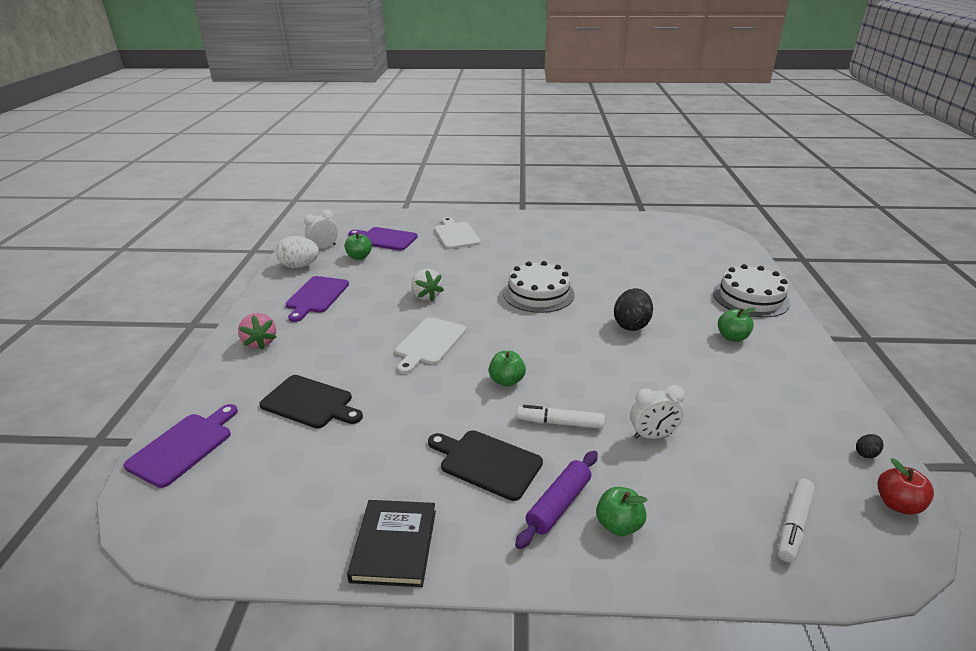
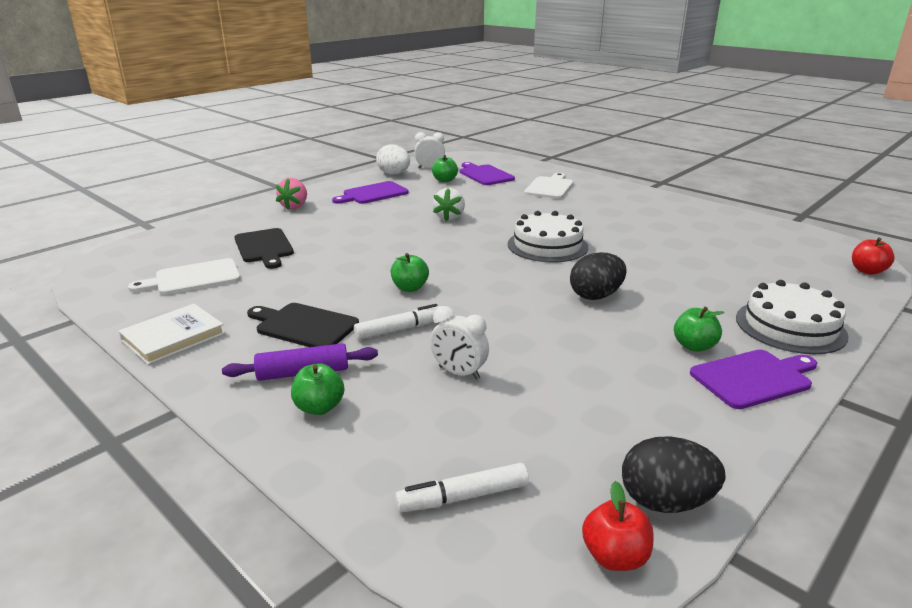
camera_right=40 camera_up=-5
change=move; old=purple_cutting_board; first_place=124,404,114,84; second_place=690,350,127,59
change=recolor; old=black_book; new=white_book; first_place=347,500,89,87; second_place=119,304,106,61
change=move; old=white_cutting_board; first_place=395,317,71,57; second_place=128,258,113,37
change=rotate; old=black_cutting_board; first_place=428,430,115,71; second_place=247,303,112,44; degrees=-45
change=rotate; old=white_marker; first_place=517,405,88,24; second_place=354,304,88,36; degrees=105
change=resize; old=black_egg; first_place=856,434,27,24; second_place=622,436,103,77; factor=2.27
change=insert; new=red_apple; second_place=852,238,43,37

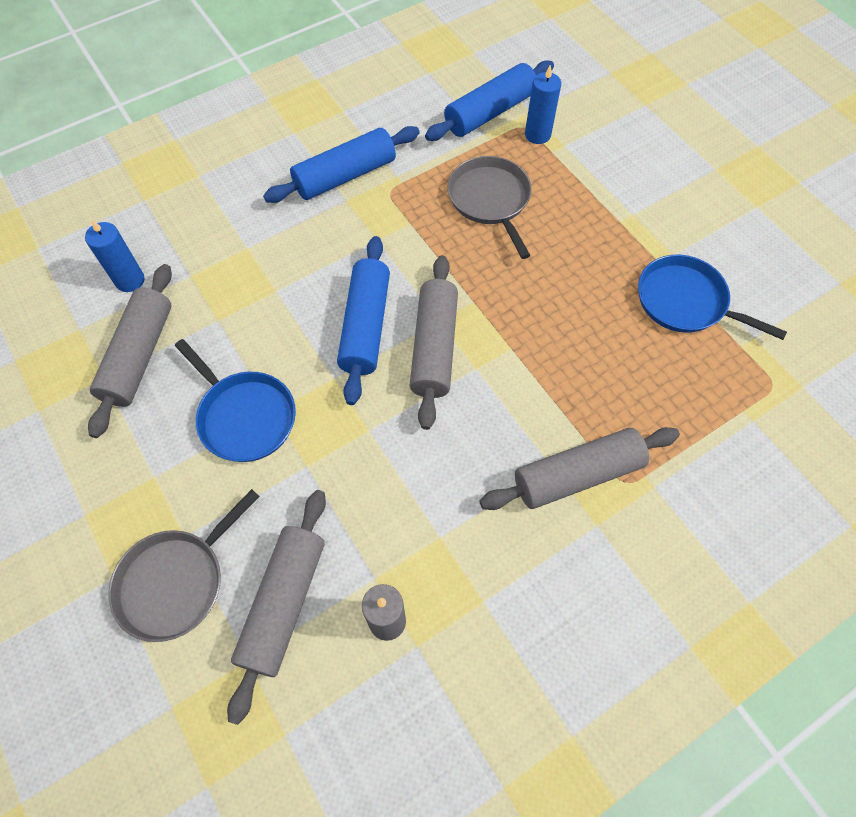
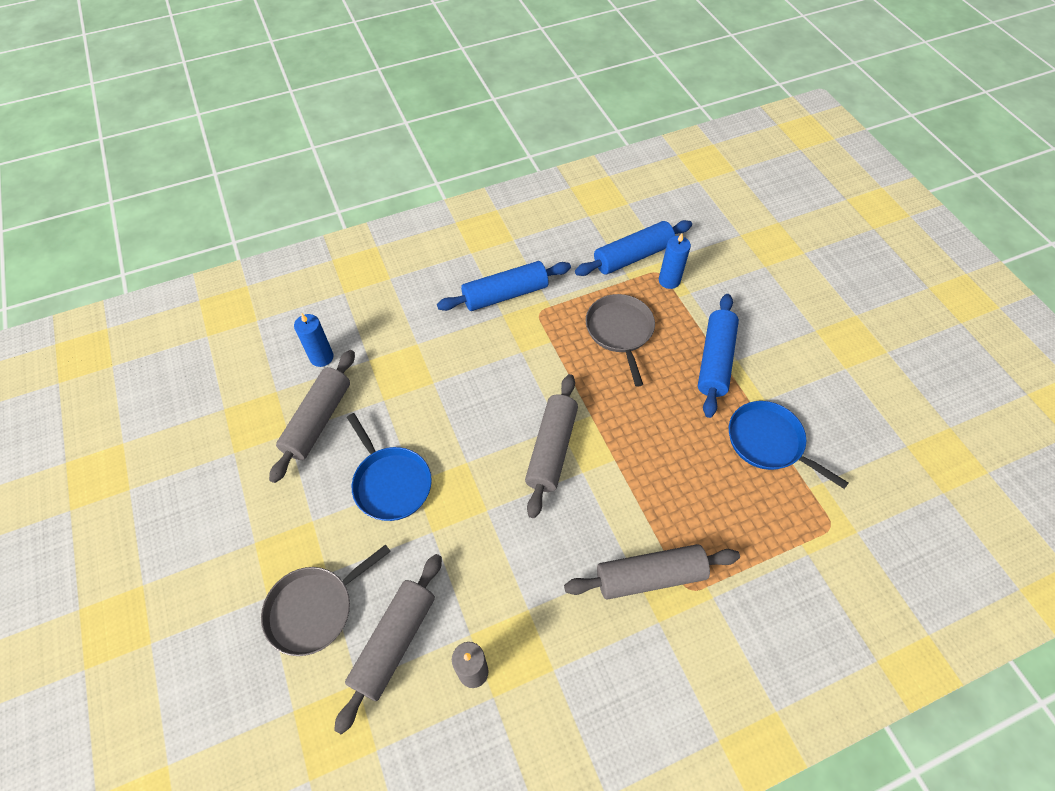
camera_right=10 camera_up=-5
change=move; old=blue_rolling_pin; first_place=337,236,53,169; second_place=698,294,41,124

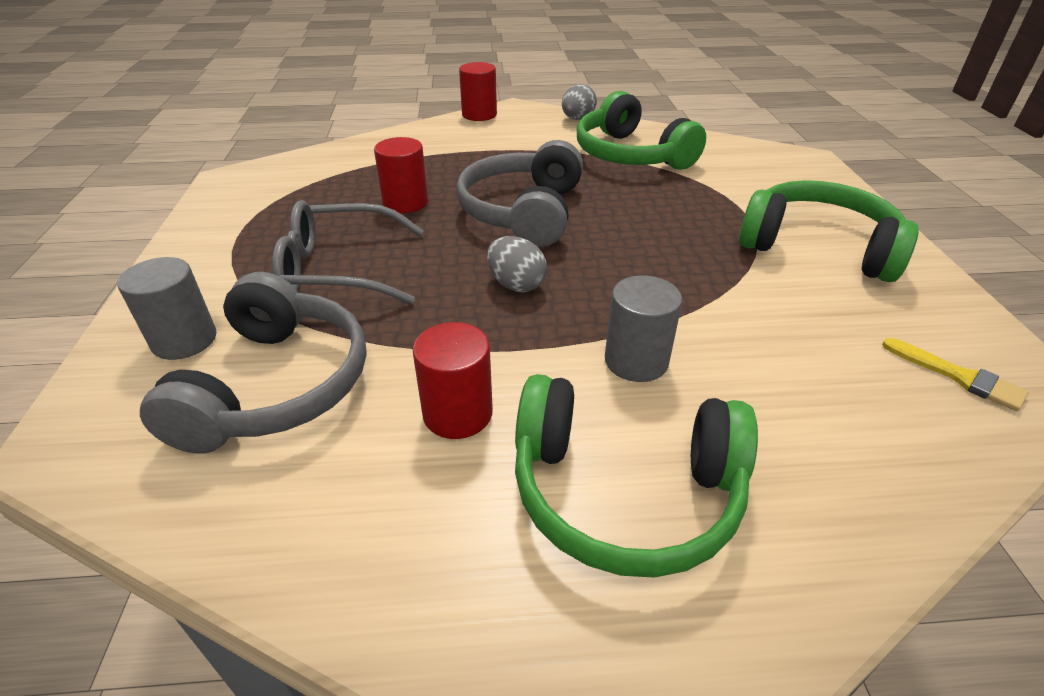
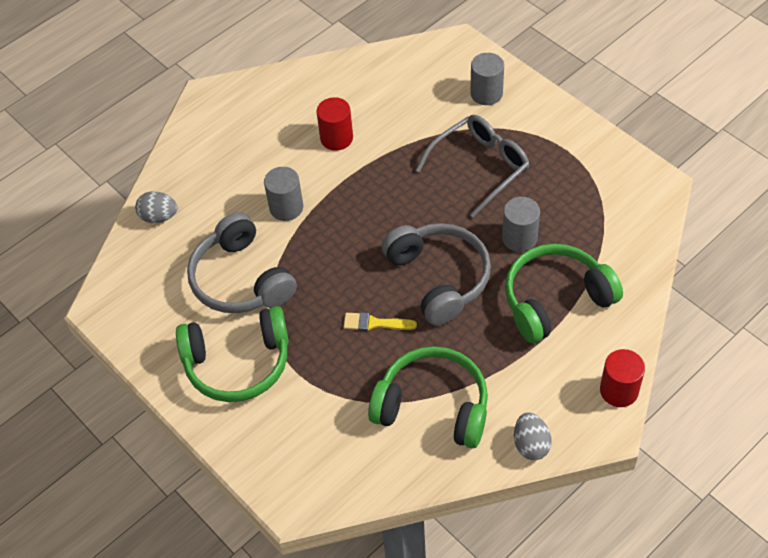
camera_right=145 camera_up=15
change=move; old=grey_headphones; first_place=140,272,226,181; second_place=187,212,110,101
change=recolor; old=red_cylinder; new=grey_cylinder; first_place=374,137,54,76; second_place=502,197,38,55
change=move; old=grey_egg; first_place=487,236,60,56; second_place=135,191,42,32
change=move; old=green_headphones; first_place=515,374,243,204; second_place=505,244,118,99
change=move; old=yellow_brush; first_place=882,338,147,73; second_place=344,312,73,19

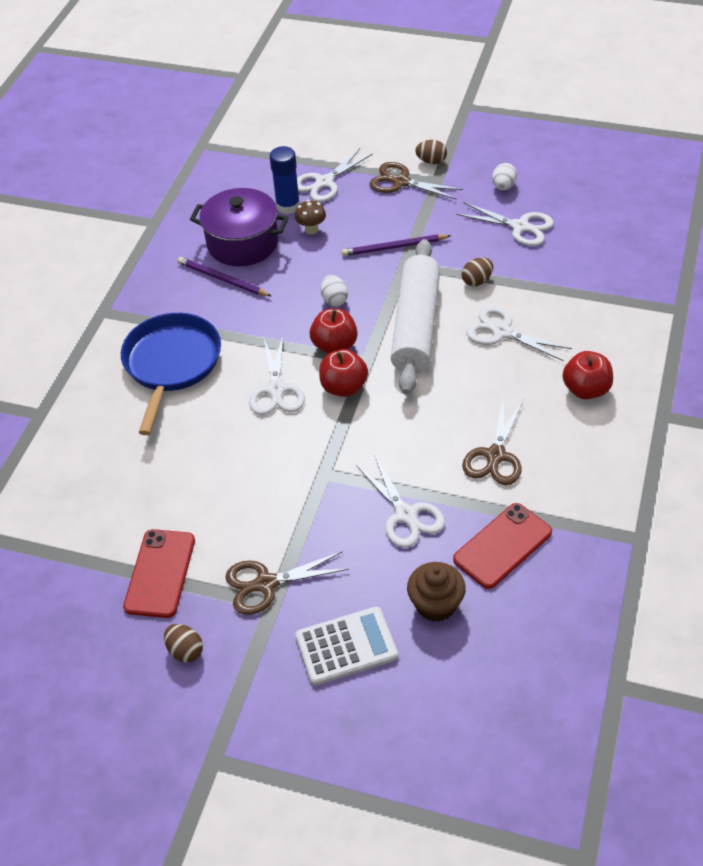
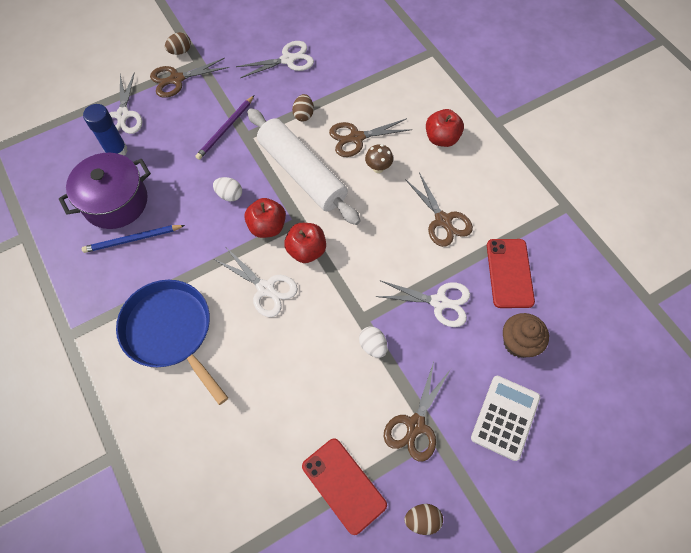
camera_right=-50 camera_up=15
change=recolor; old=purple_pencil; new=blue_pencil; first_place=177,257,94,39; second_place=82,225,103,28
change=move; old=brown_mushroom; first_place=295,200,31,35; second_place=365,144,28,29
change=recolor; old=white_scissors; new=brown_scissors; first_place=466,306,106,55; second_place=329,118,83,39
change=move; old=white_egg; first_place=492,163,25,27; second_place=359,326,29,32

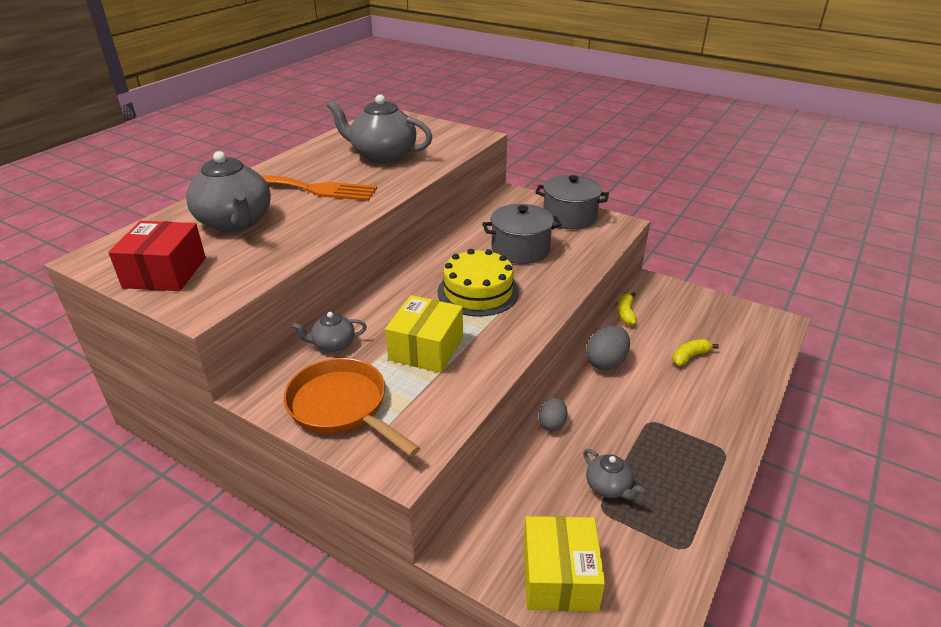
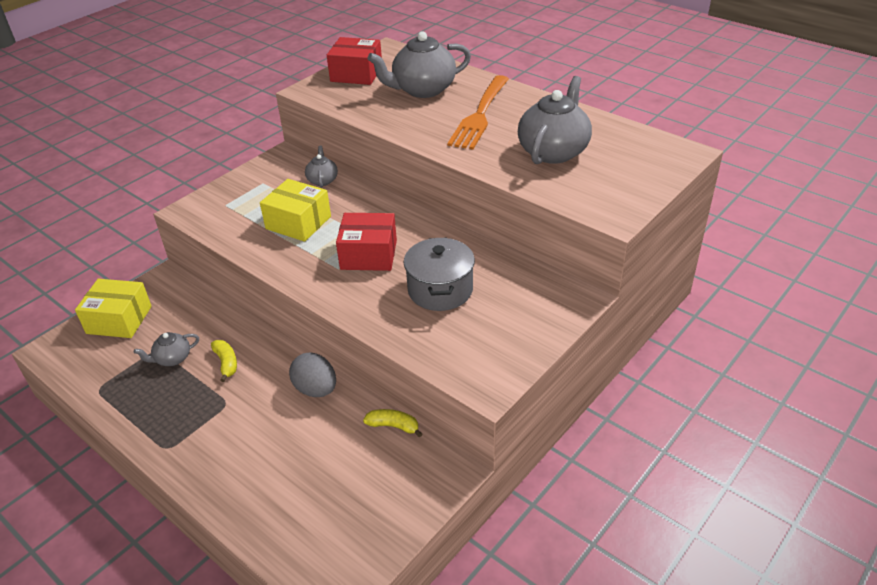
camera_right=100 camera_up=5
change=delete; old=orange_pan; first_place=283,358,137,99
change=replace; old=yellow_cake; new=red_box; first_place=437,249,82,68; second_place=336,213,61,58
change=delete; old=grey_pot; first_place=535,175,74,54
change=delete; old=grey_egg; first_place=539,398,28,33
change=move; old=yellow_banana; first_place=673,339,46,27; second_place=211,340,26,42

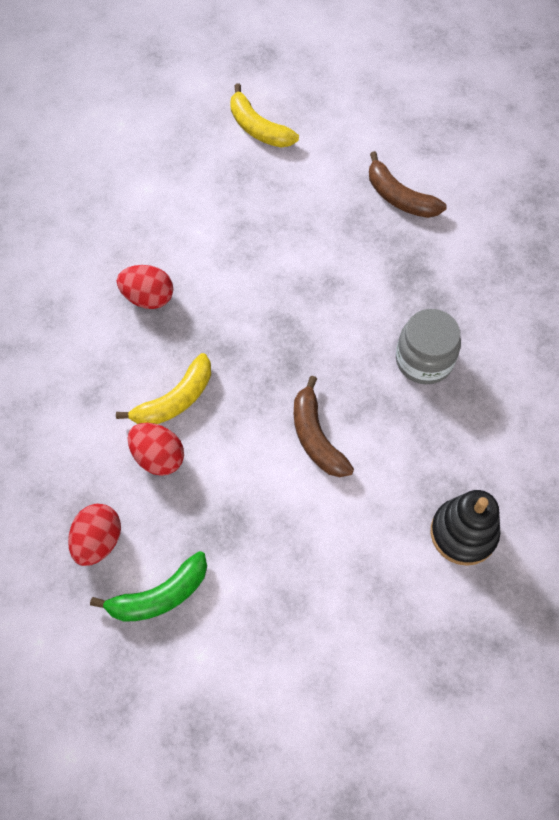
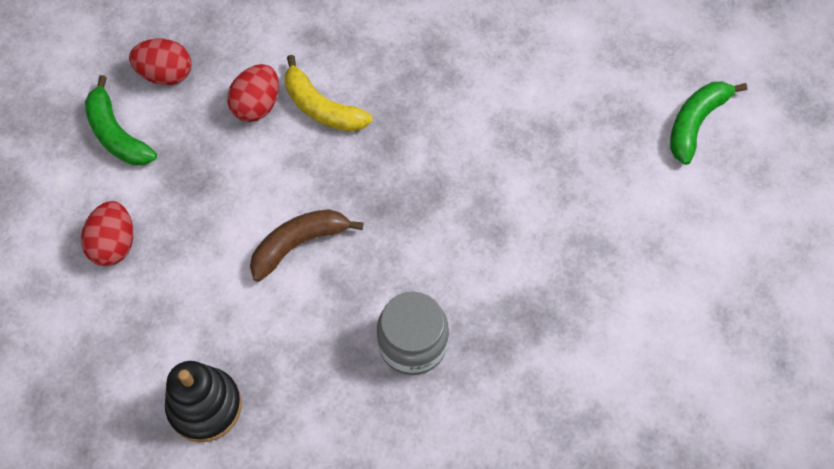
camera_right=80 camera_up=0
change=move; old=red_egg; first_place=117,265,56,44; second_place=81,201,52,65
change=recolor; old=yellow_banana; new=green_banana; first_place=230,83,69,64; second_place=670,81,77,84
change=delete; old=brown_banana; first_place=369,151,78,67

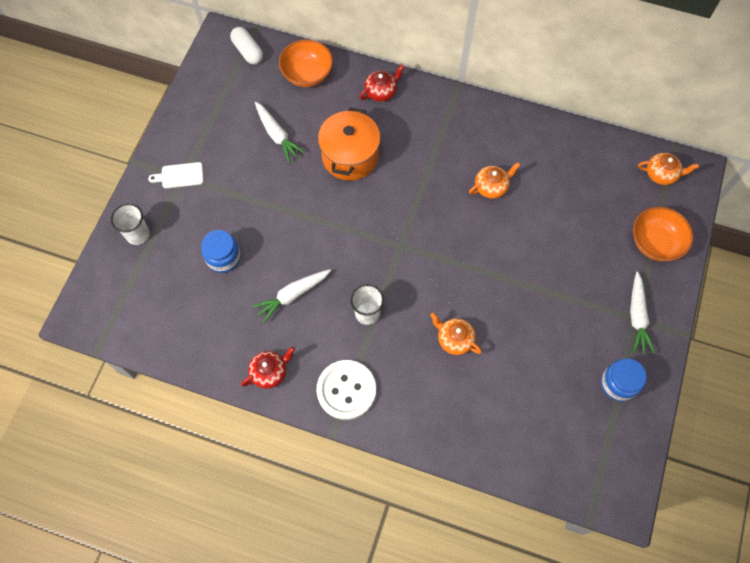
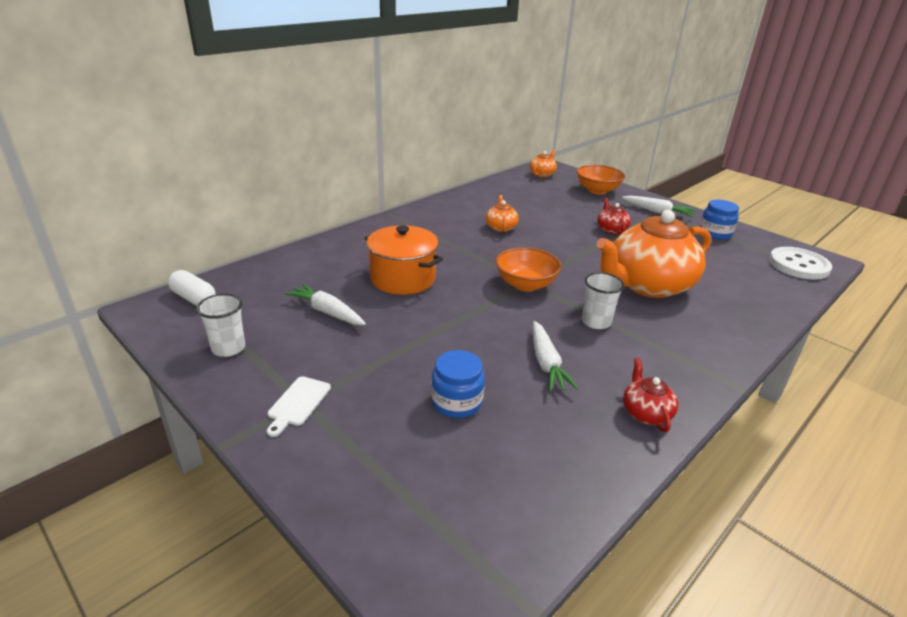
camera_right=-65 camera_up=-35
change=move; old=white_cup; first_place=111,203,39,42; second_place=196,294,49,63
change=rotate; old=white_capsule; first_place=230,27,33,37; second_place=168,270,48,36; degrees=45
change=rotate; old=white_carrot; first_place=255,102,50,60; second_place=285,283,81,42; degrees=-135
change=move; old=orange_bowl; first_place=279,39,54,48; second_place=496,247,65,45
change=move; old=white_button; first_place=317,360,59,60; second_place=769,247,63,33
change=move; old=red_teapot; first_place=360,64,45,38; second_place=597,198,34,37
change=resize; old=orange_teapot; first_place=430,313,52,42; second_place=597,210,114,88; factor=2.33

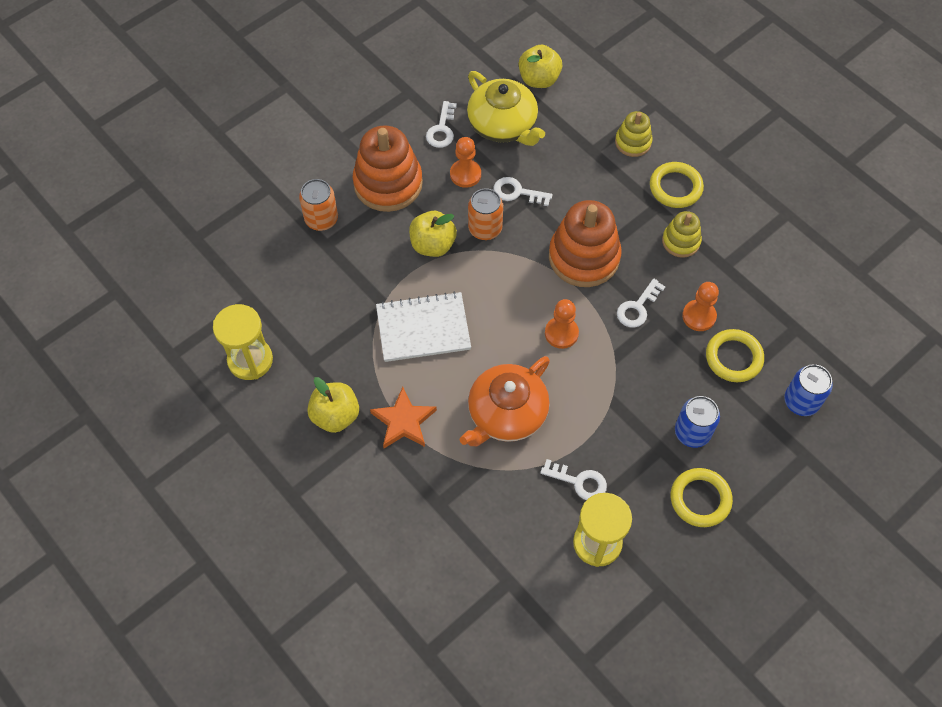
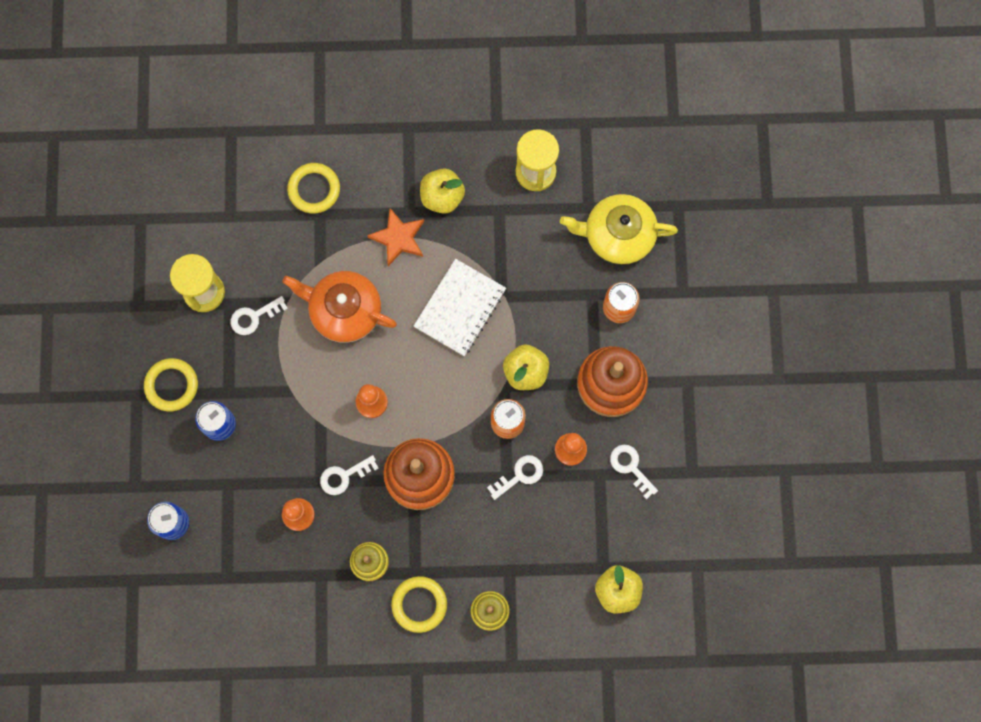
camera_right=130 camera_up=15
change=rotate; old=orange_teapot; first_place=460,356,90,90; second_place=282,271,115,72; degrees=-60
change=move; old=yellow_teapot; first_place=467,71,78,75; second_place=560,194,118,71
change=rotate; old=white_key; first_place=617,278,49,50; second_place=320,455,59,40; degrees=-105
change=move; old=yellow_ring; first_place=706,329,58,53; second_place=287,163,53,50

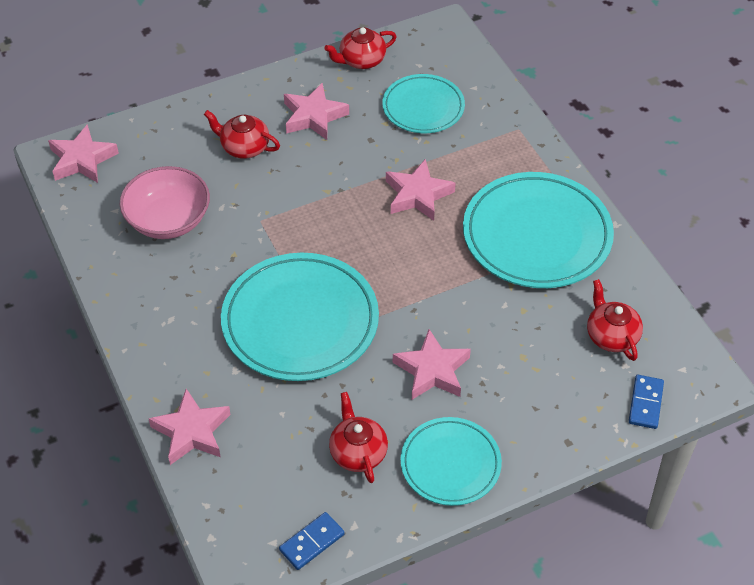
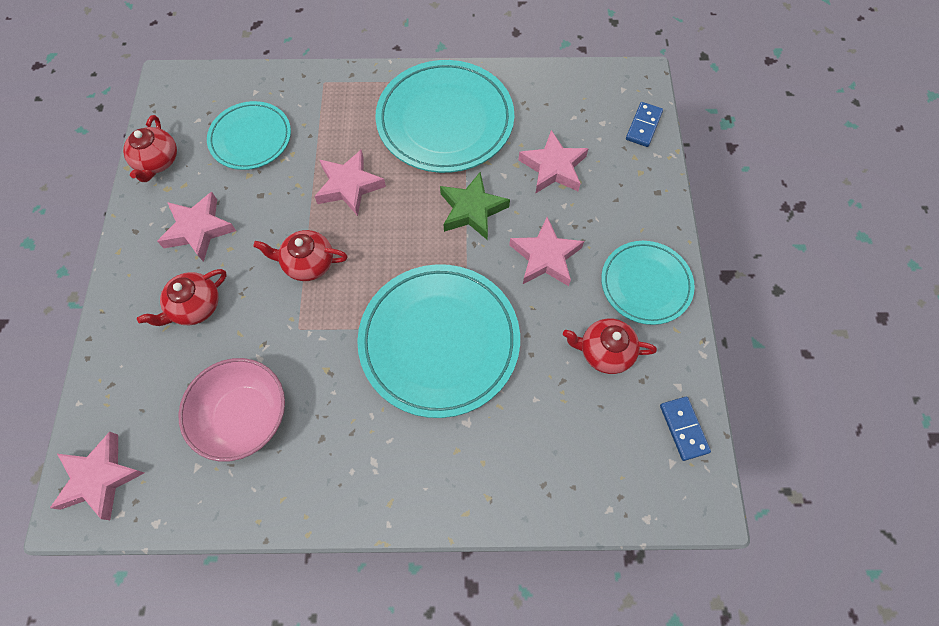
camera_right=-65 camera_up=15
change=move; old=pink_star; first_place=148,389,83,76; second_place=518,130,71,64
change=move; old=red_teapot; first_place=587,279,56,82; second_place=253,230,95,51
change=rotate; old=blue_domino; first_place=629,375,35,54; second_place=626,102,37,45; degrees=75
change=insert; new=green_star; second_place=440,172,70,67

